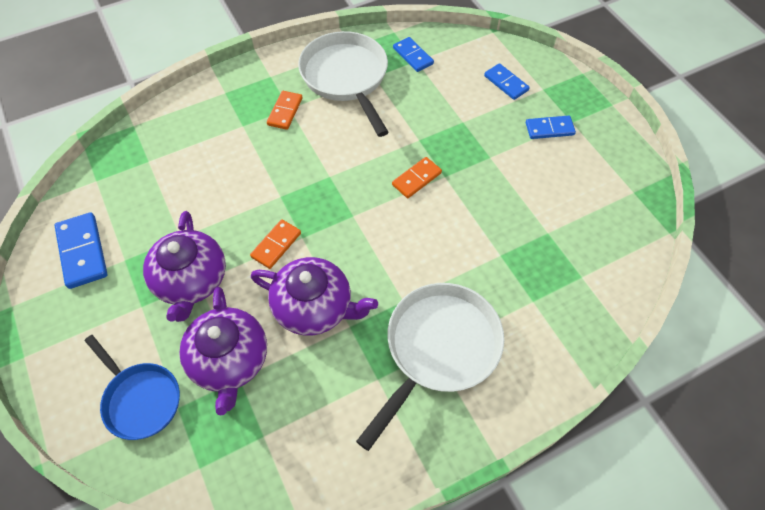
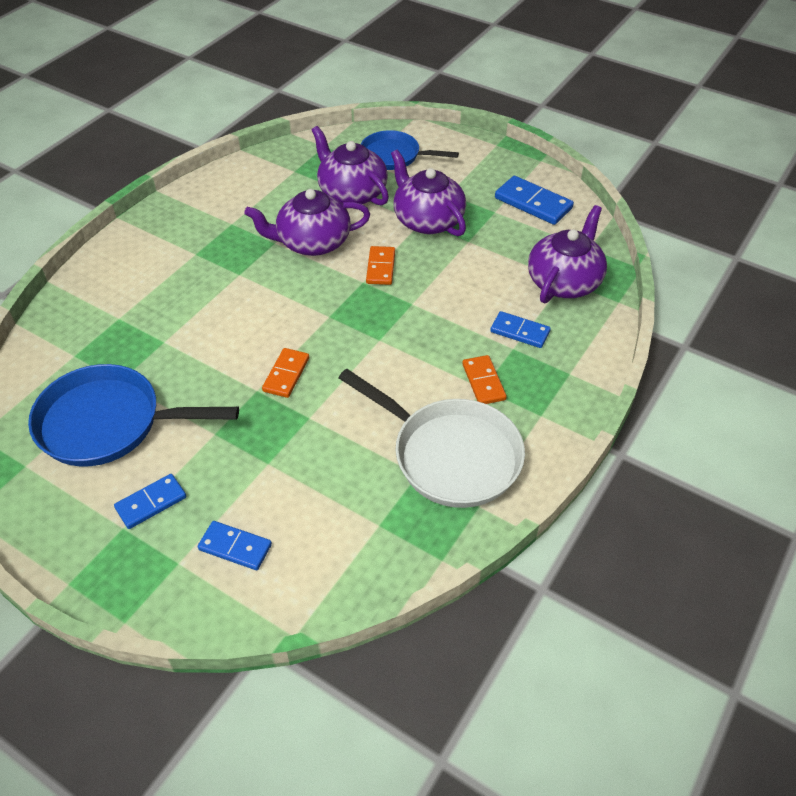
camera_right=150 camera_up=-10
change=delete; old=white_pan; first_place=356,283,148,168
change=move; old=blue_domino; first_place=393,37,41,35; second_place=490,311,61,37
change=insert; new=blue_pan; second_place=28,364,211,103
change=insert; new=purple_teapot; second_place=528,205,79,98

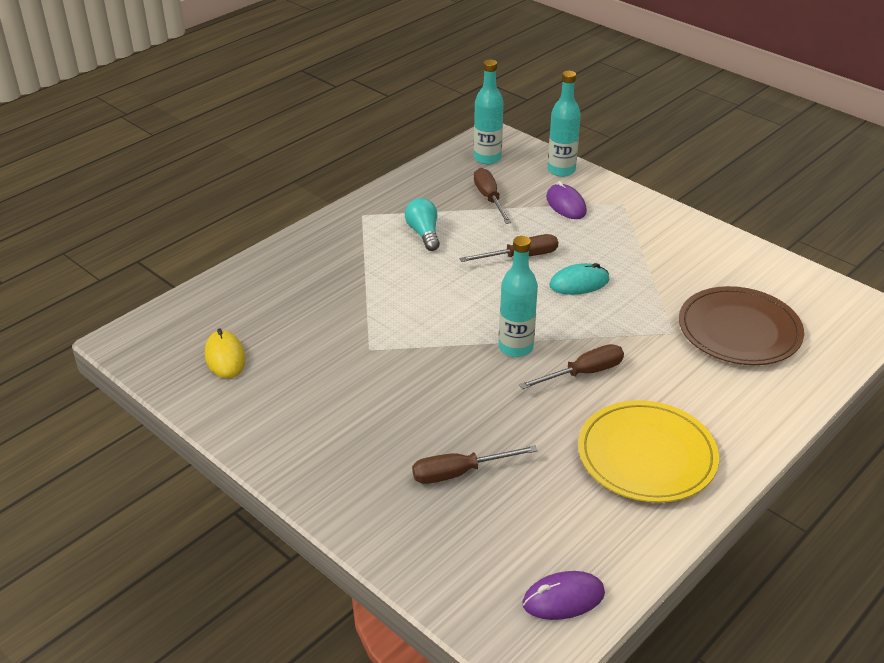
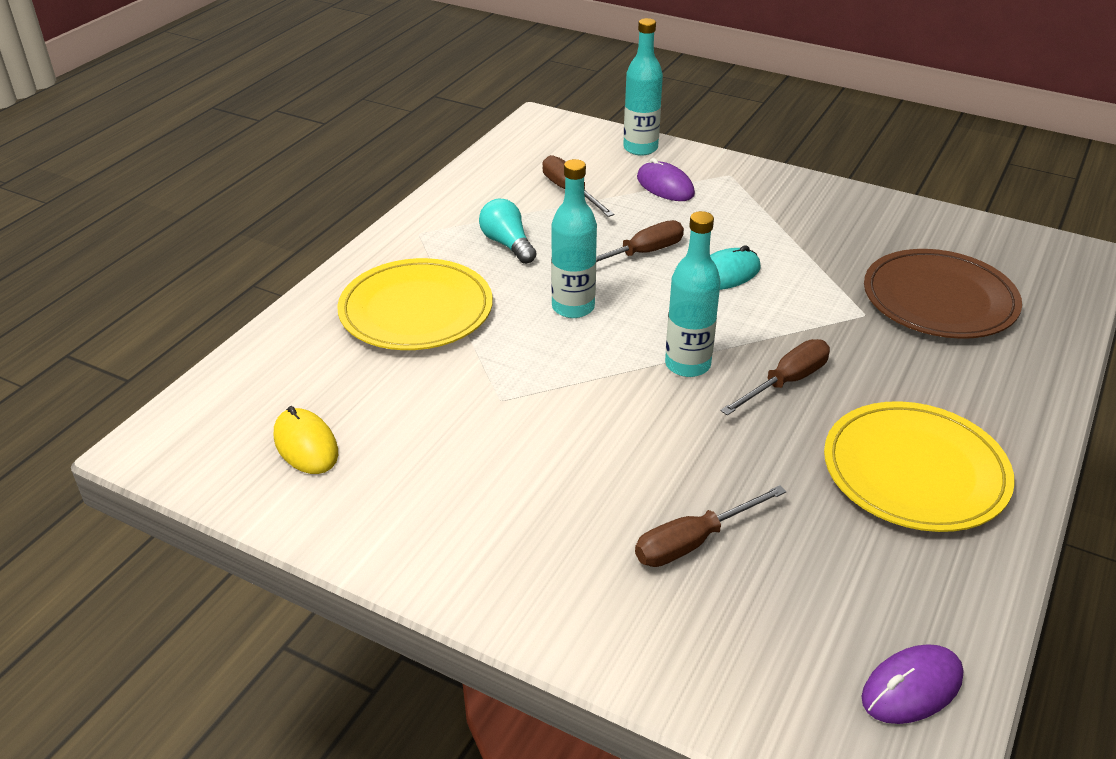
camera_right=-15 camera_up=0
change=move; old=turquoise_bottle; first_place=474,59,30,105; second_place=551,159,46,159
change=insert; new=yellow_plate; second_place=337,258,156,92

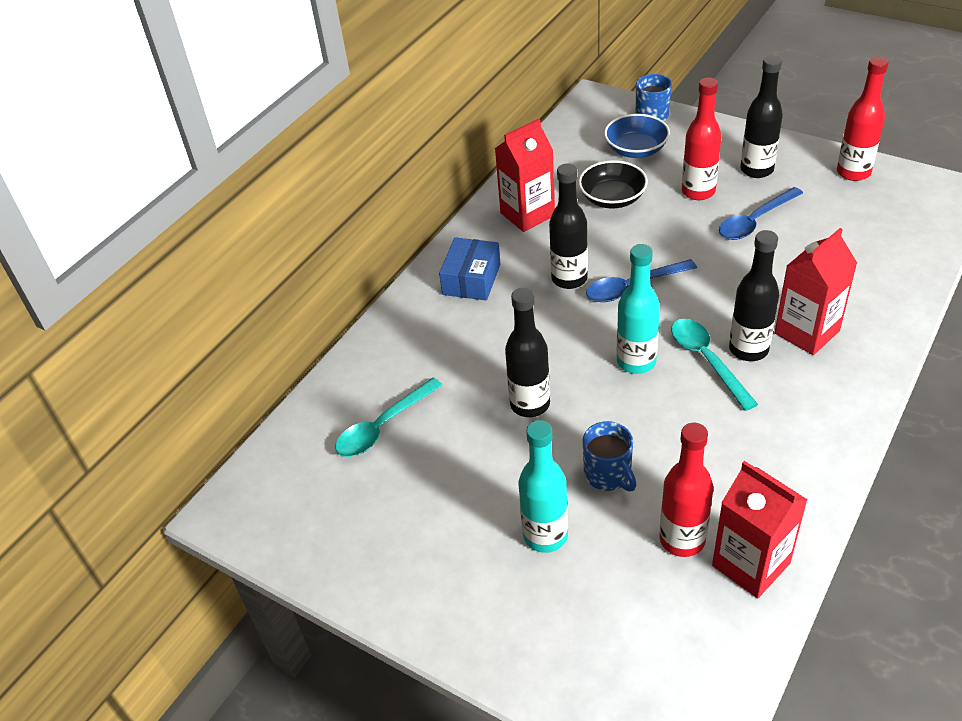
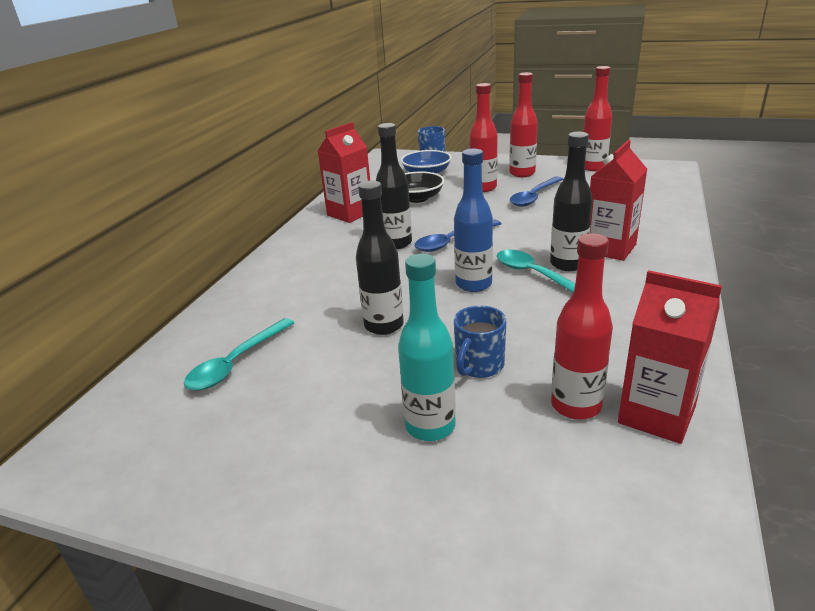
camera_right=-15 camera_up=-15
change=delete; old=blue_box; first_place=439,237,61,63
change=rotate; old=blue_mug; first_place=583,421,53,70; second_place=454,306,53,72; degrees=75
change=recolor; old=turquoise_bottle; new=blue_bottle; first_place=617,244,43,130; second_place=454,149,39,143
change=recolor; old=black_bottle; new=red_bottle; first_place=740,56,43,122; second_place=509,72,29,105

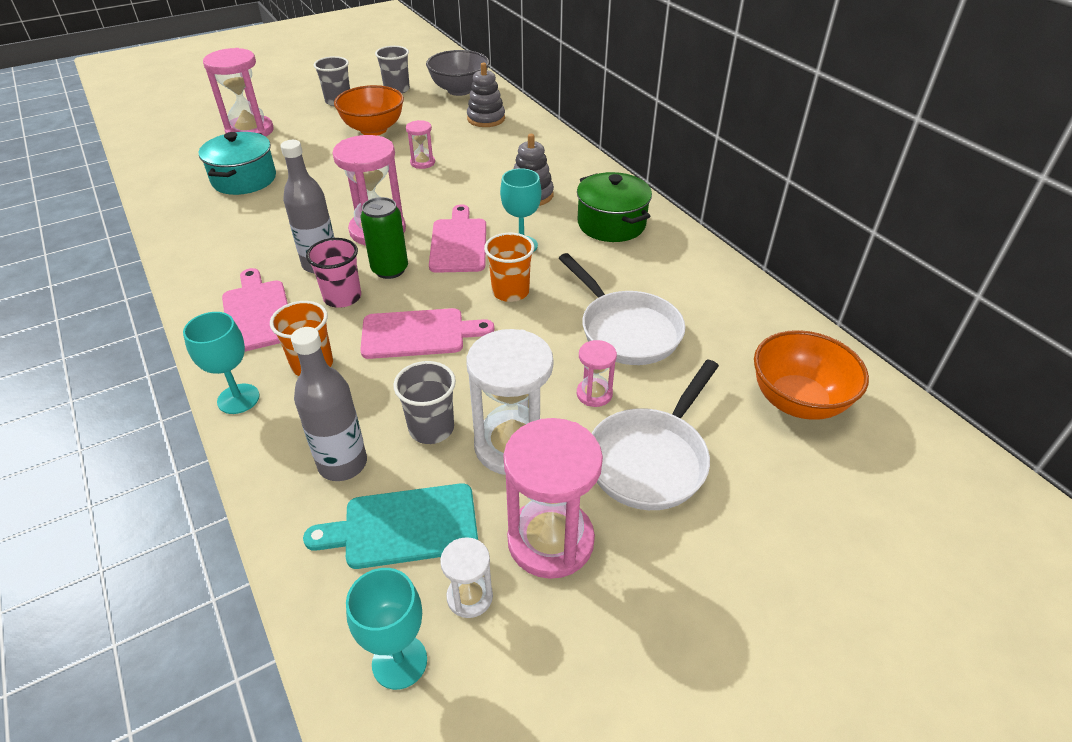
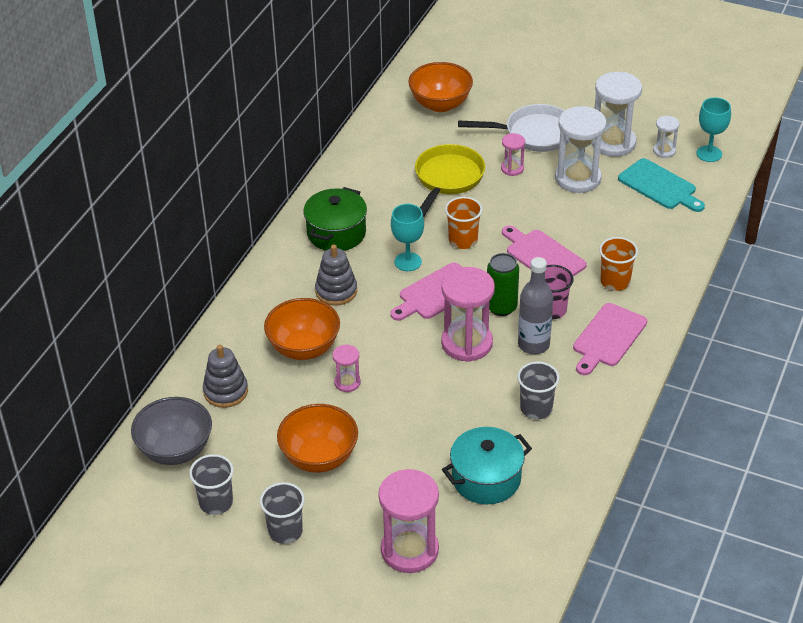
camera_right=-125 camera_up=0
change=delete; old=turquoise_goblet; first_place=183,312,77,102
change=delete; old=grey_bottle; first_place=291,327,76,154
change=move; old=grey_cup; first_place=393,361,63,83; second_place=517,362,43,57
change=recolor; old=pink_hourglass; new=white_hourglass; first_place=503,418,100,161; second_place=592,72,50,85
change=recolor; old=white_pan; new=yellow_pan; first_place=559,253,126,112; second_place=415,144,70,73
change=insert; new=orange_bowl; second_place=264,298,76,62

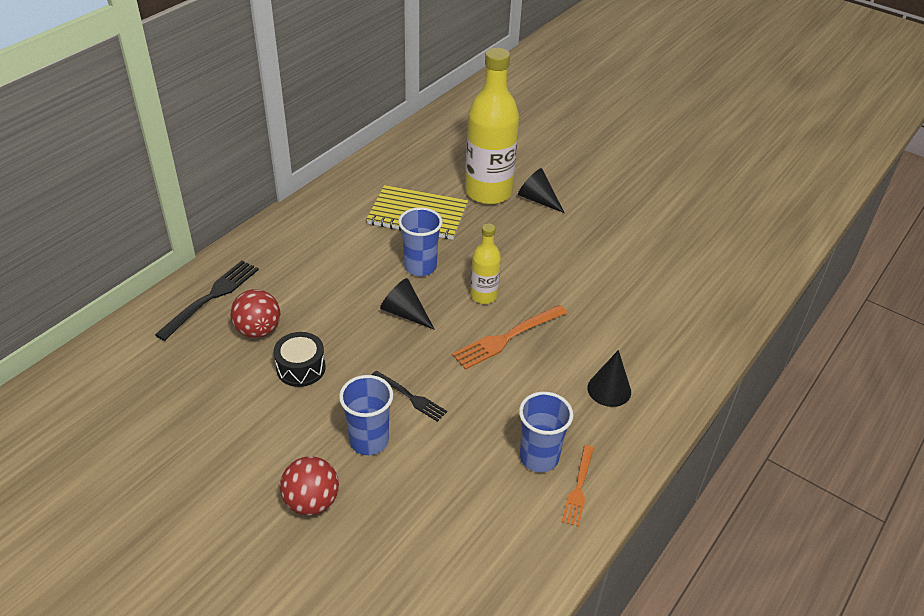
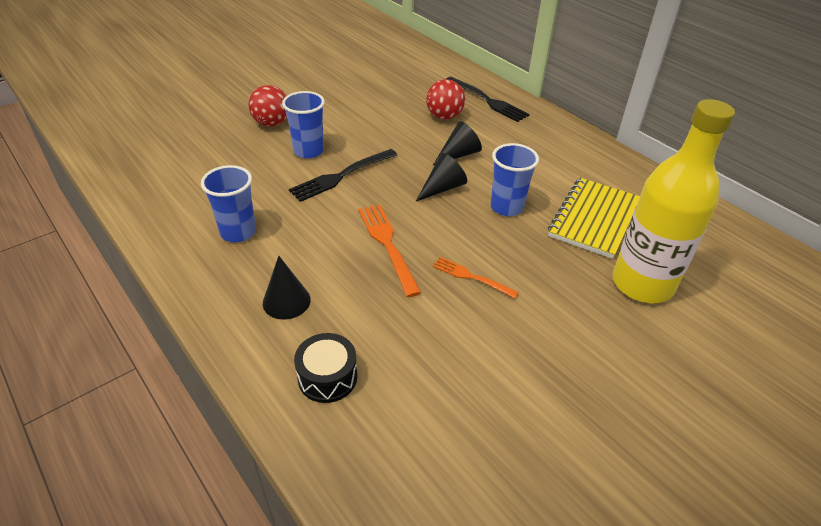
camera_right=105 camera_up=0
change=move; old=black_drum; first_place=273,332,53,55; second_place=294,333,63,70
change=resize; old=black_fork; first_place=372,371,75,51; second_place=289,149,108,53; factor=1.59
change=delete; old=yellow_bottle; first_place=470,224,31,80
change=move; old=black_cone; first_place=518,168,47,45; second_place=433,121,49,44
change=move; old=orange_fork; first_place=562,445,32,82; second_place=433,257,86,41

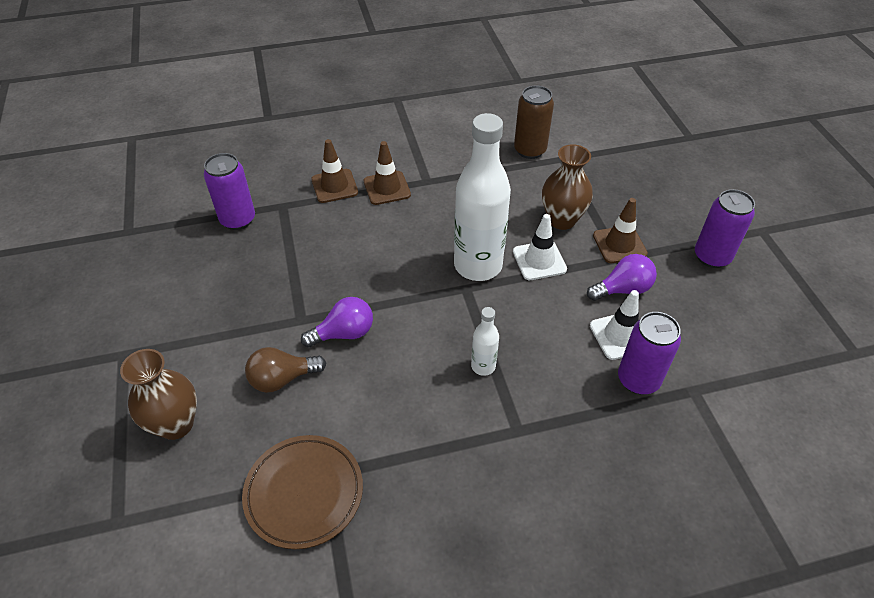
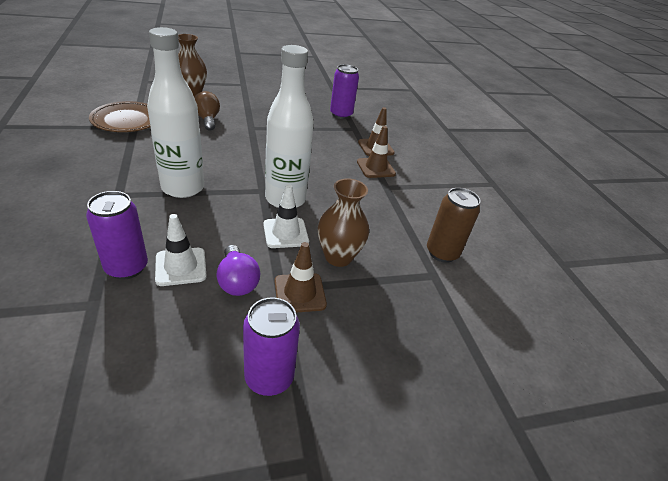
camera_right=85 camera_up=-10
change=delete; old=purple_light_bulb; first_place=301,297,72,50
change=resize; old=white_bottle; first_place=471,307,28,69; second_place=147,27,57,171; factor=2.21

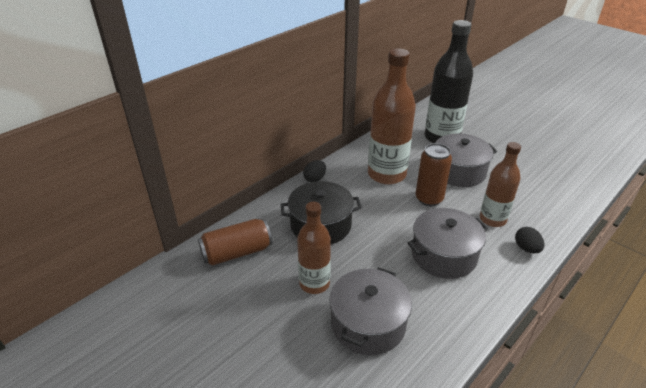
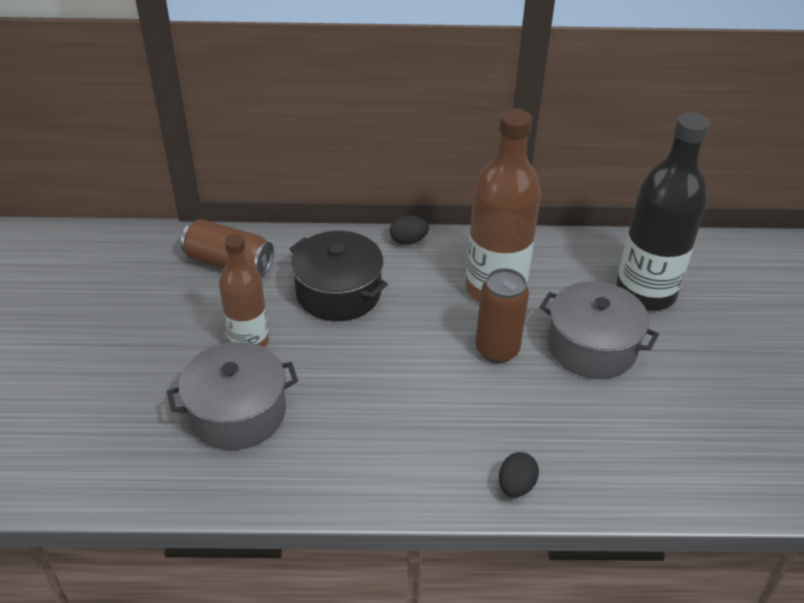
camera_right=45 camera_up=5
change=delete; old=grey_pot; first_place=407,208,81,71
change=delete; old=brown_bottle; first_place=480,142,41,85

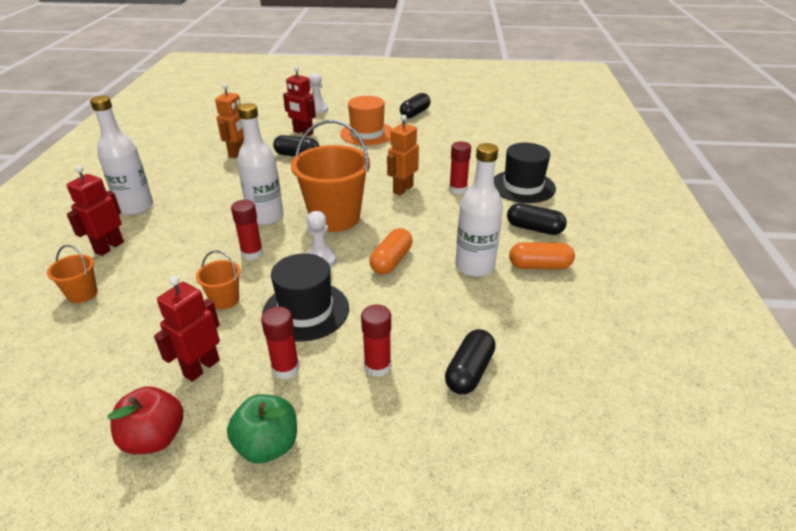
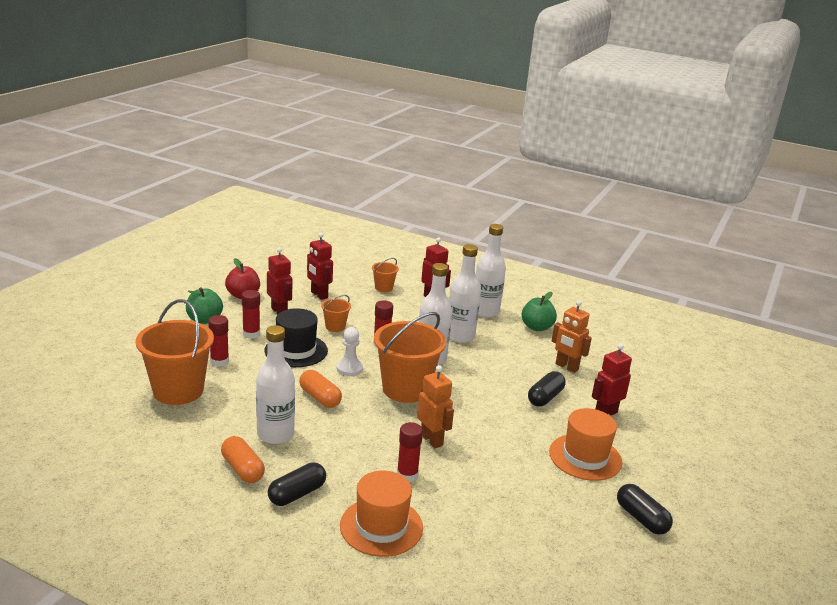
camera_right=110 camera_up=-10
change=delete; old=white_pawn; first_place=309,73,19,41
change=replace; old=black_capsule; new=orange_bucket; first_place=445,329,51,65; second_place=136,299,78,106
change=recolor; old=black_hat; new=orange_hat; first_place=494,143,62,60; second_place=340,471,83,86
change=rotate; old=orange_capsule; first_place=509,242,66,27; second_place=221,436,44,47; degrees=-60
change=insert; new=red_robot; second_place=307,233,26,67
change=insert; new=white_bottle; second_place=449,244,32,99
change=insert; new=green_apple; second_place=522,292,35,39

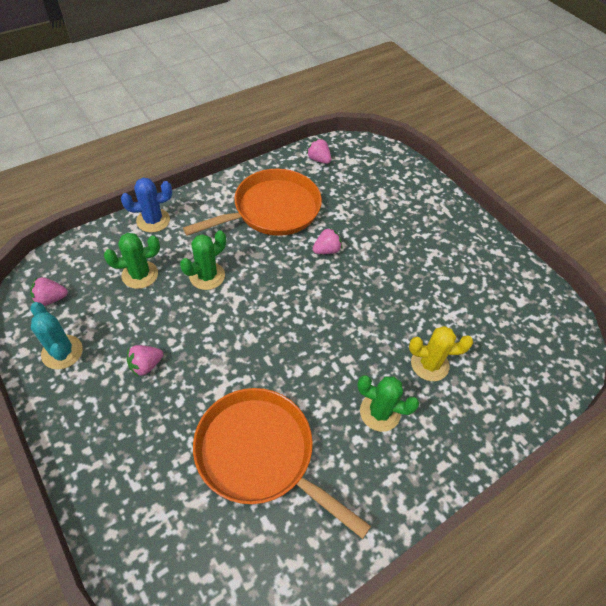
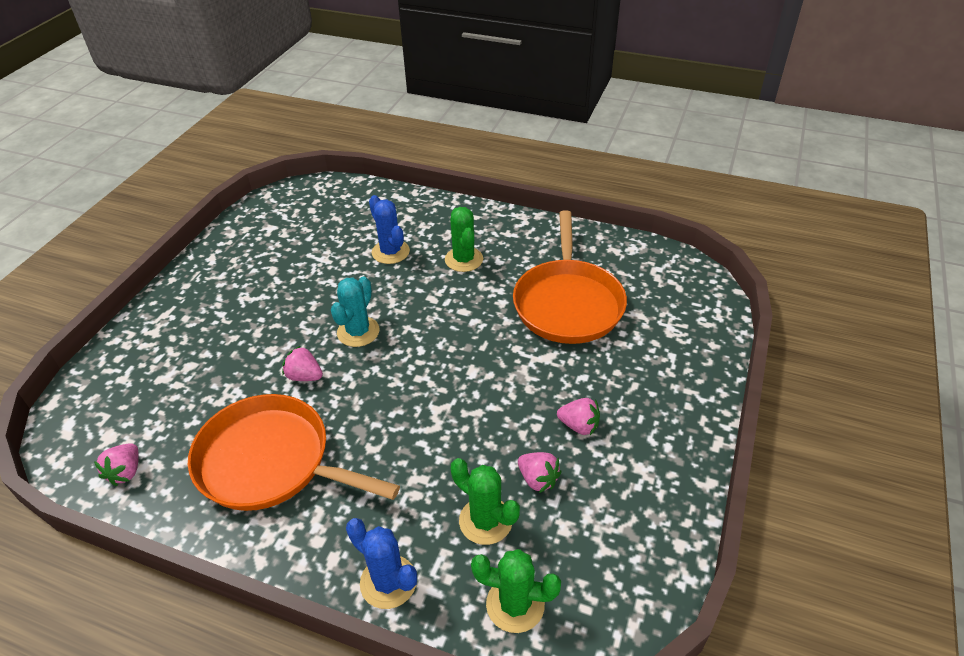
camera_right=-120 camera_up=-10
change=move; old=pink_strawberry; first_place=30,277,38,29; second_place=518,452,44,41
change=move; old=turquoise_cactus; first_place=30,302,53,68; second_place=331,276,49,71
change=move; old=green_cactus; first_place=180,230,46,60; second_place=471,549,90,84
change=recolor; old=yellow_cactus; new=blue_cactus; first_place=409,326,64,55; second_place=369,195,41,69

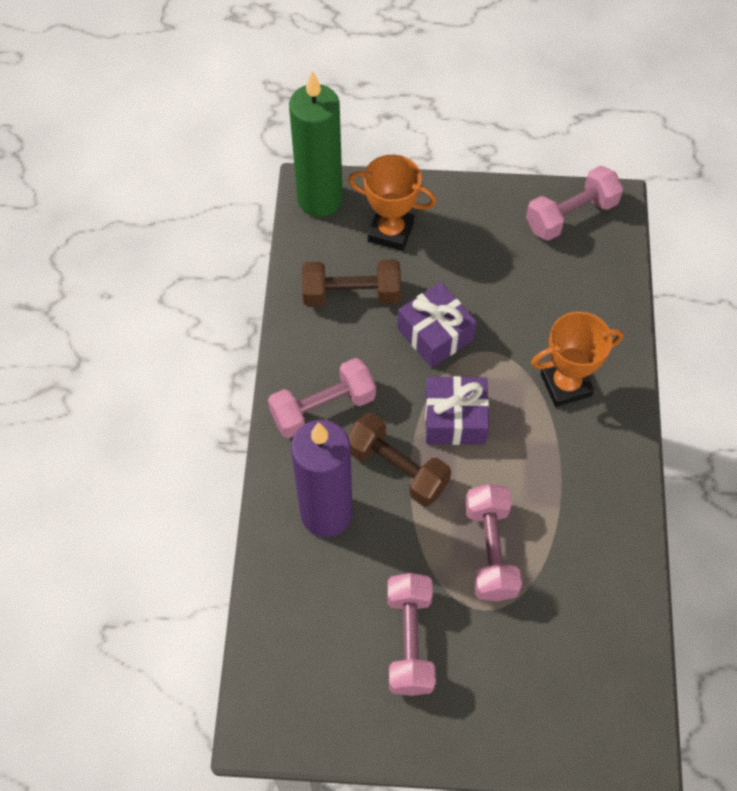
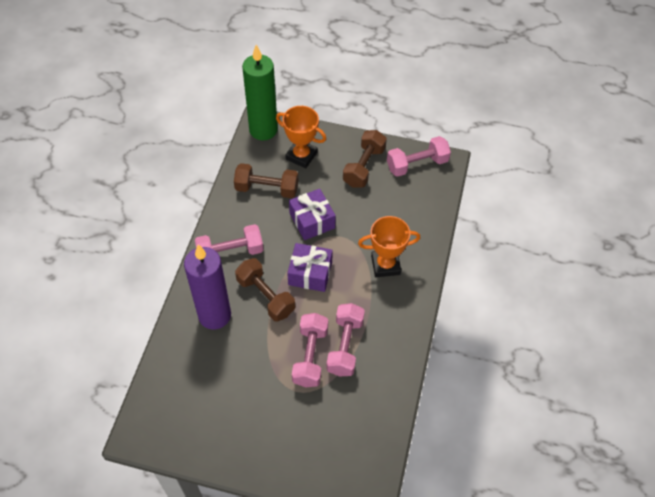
camera_right=10 camera_up=-5
change=move; old=pink_dumbbell; first_place=387,573,49,123; second_place=326,303,39,74
change=insert; new=brown_dumbbell; second_place=343,130,44,58

